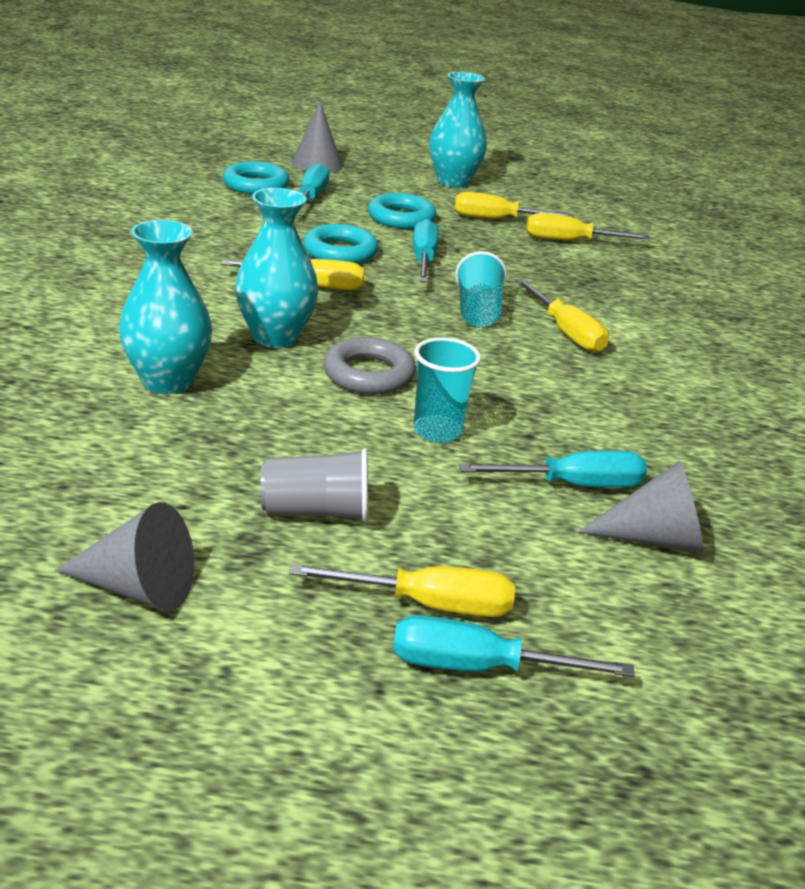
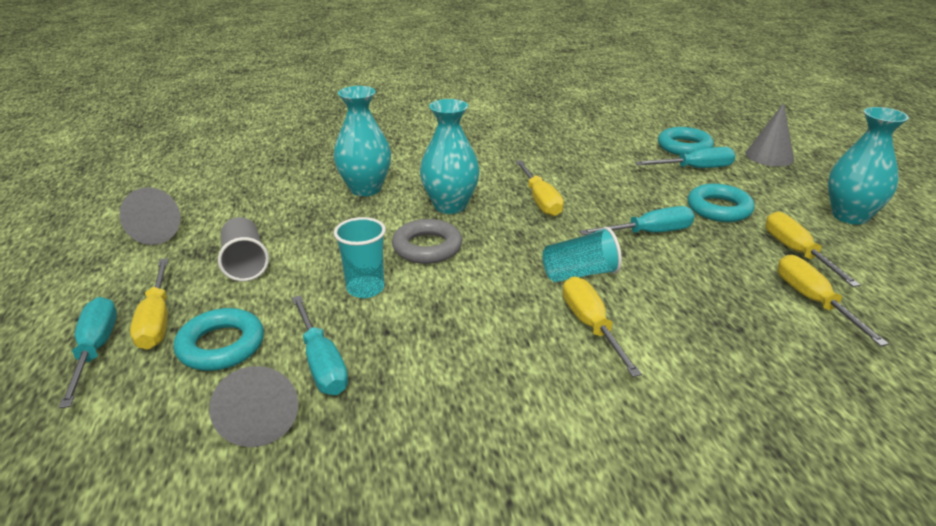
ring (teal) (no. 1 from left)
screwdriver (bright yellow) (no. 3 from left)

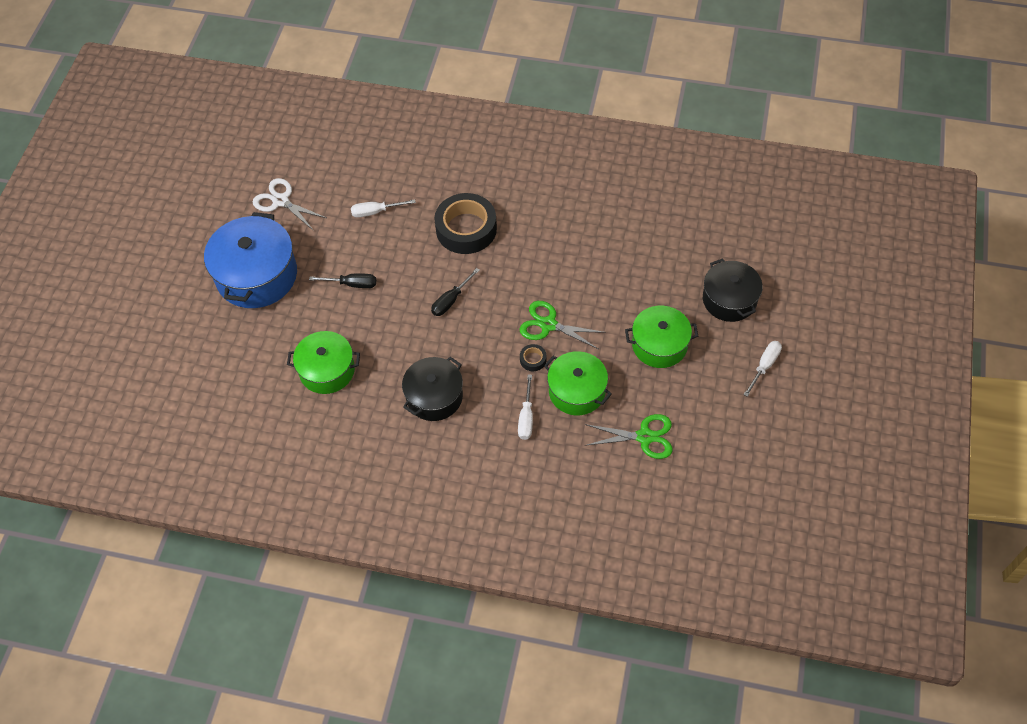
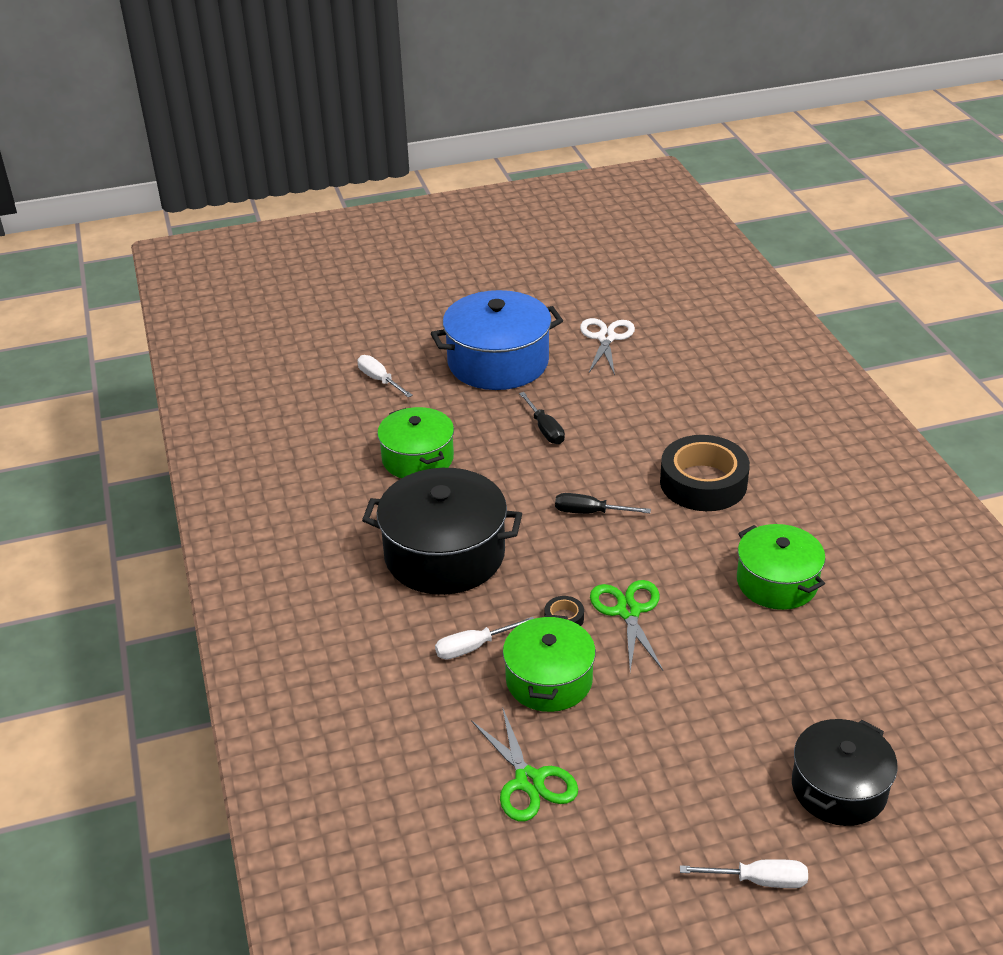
screwdriver (snow-white) (no. 1 from left)
stockpot (black) (no. 1 from left)
stockpot (green) (no. 3 from left)

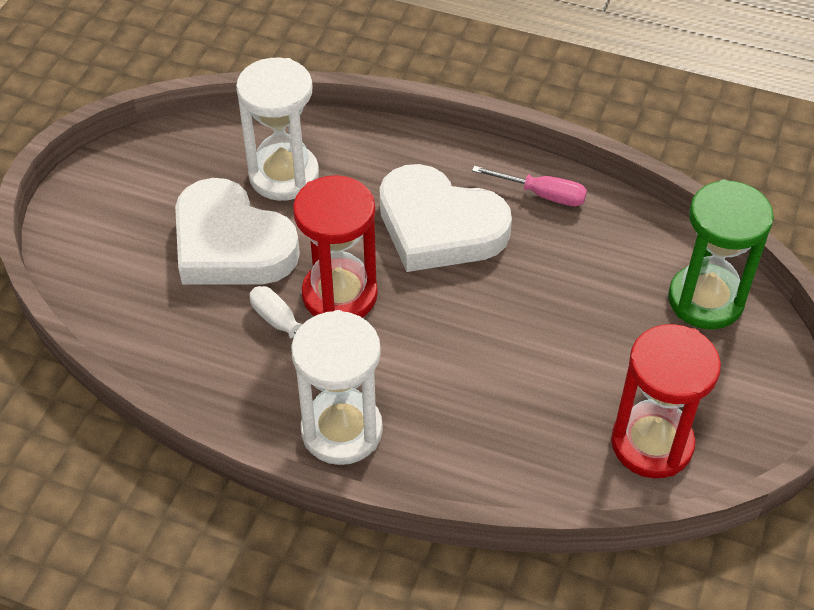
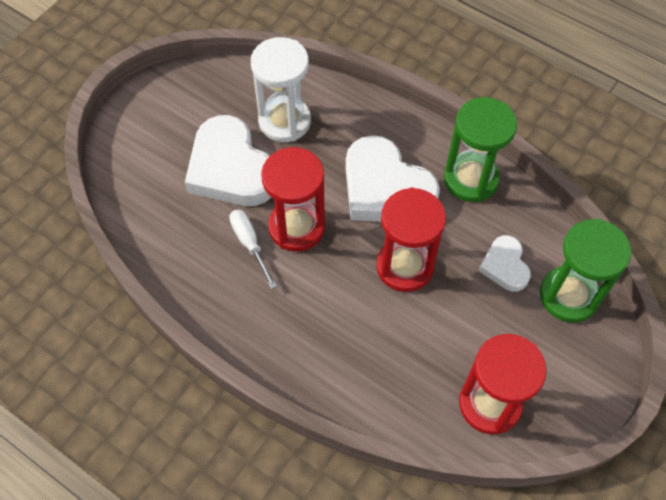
sandglass (snow-white) (no. 2 from left in the first image)
sandglass (green) (no. 1 from left)
sandglass (crimson) (no. 2 from left)
heart (snow-white) (no. 3 from left)

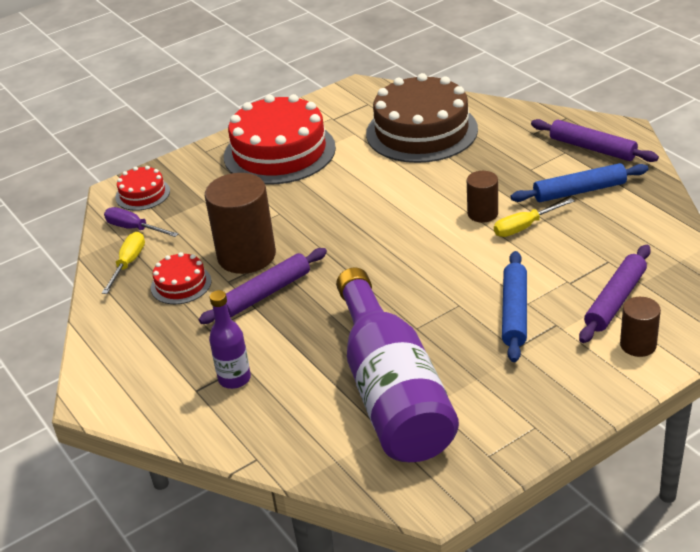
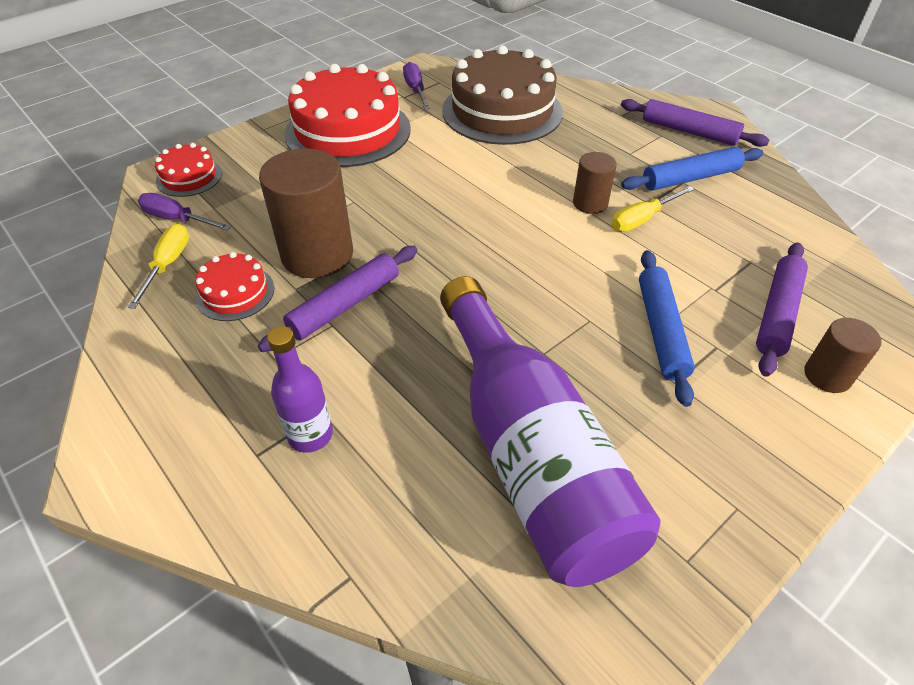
screwdriver (violet) (no. 2 from left)

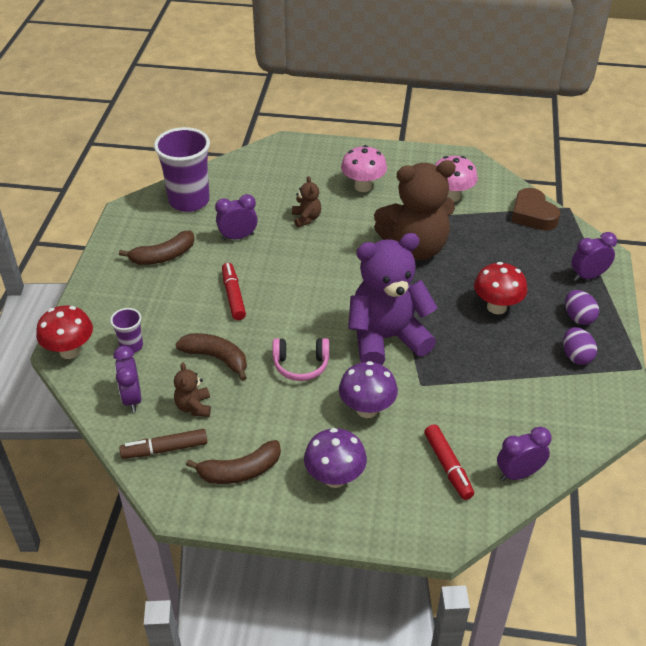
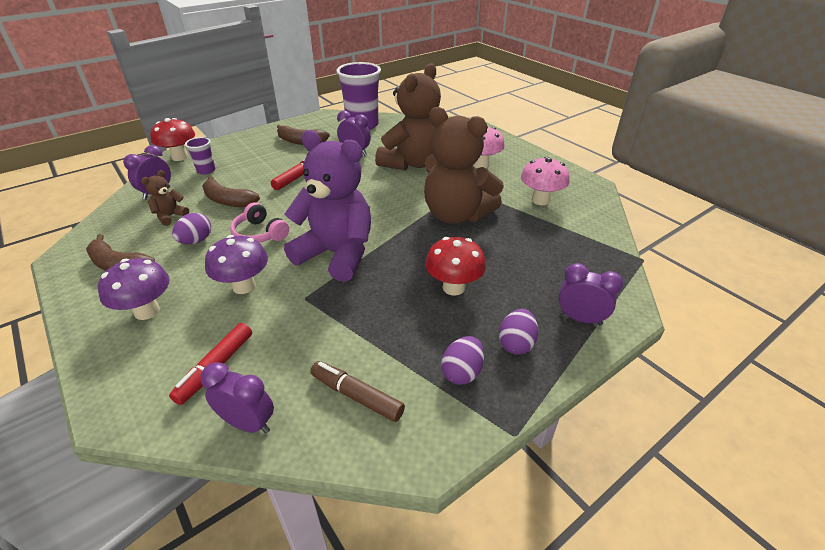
marker (brown)
toy banana (brown) (no. 2 from left)
teddy bear (brown) (no. 2 from left)
heart (brown)
egg shape (violet) (no. 1 from left)

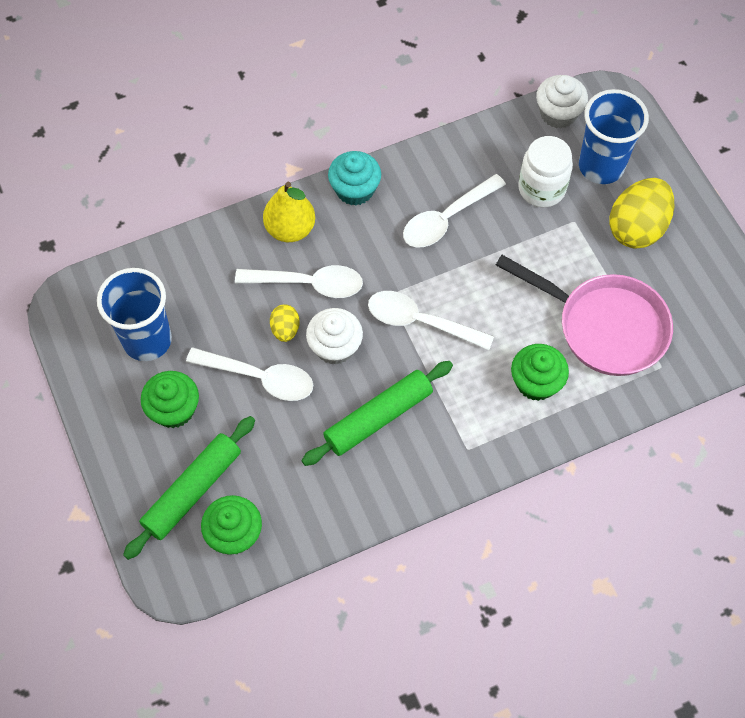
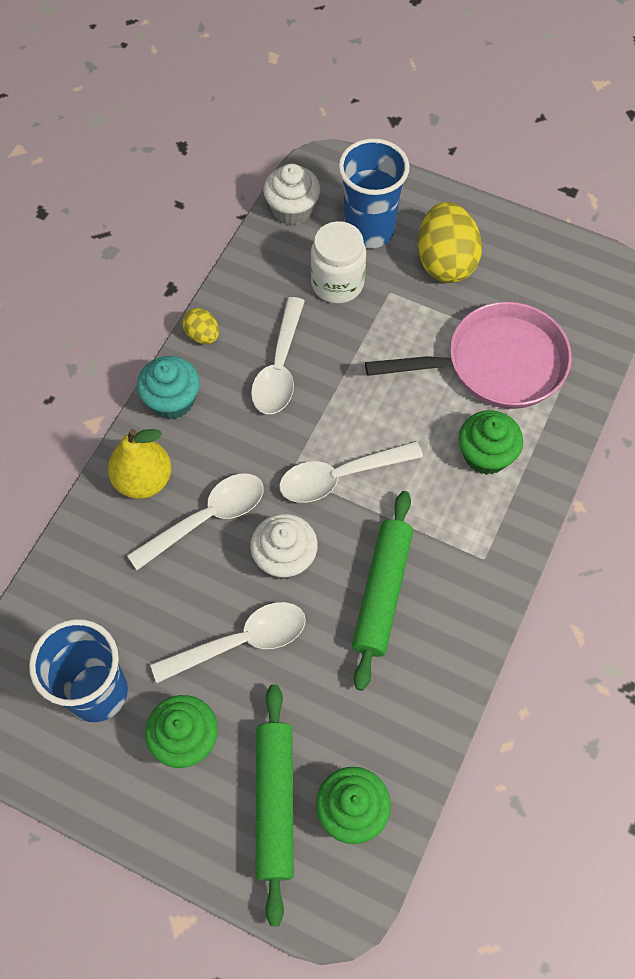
egg shape (bright yellow) (no. 1 from left)

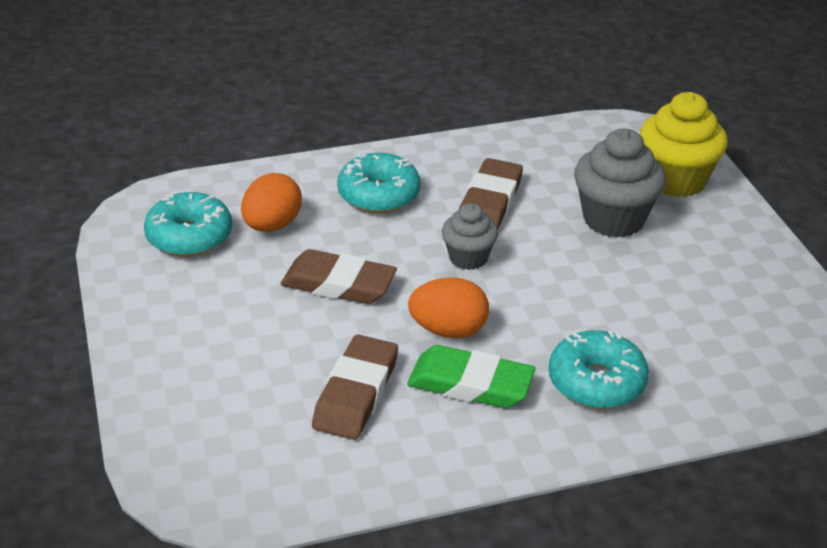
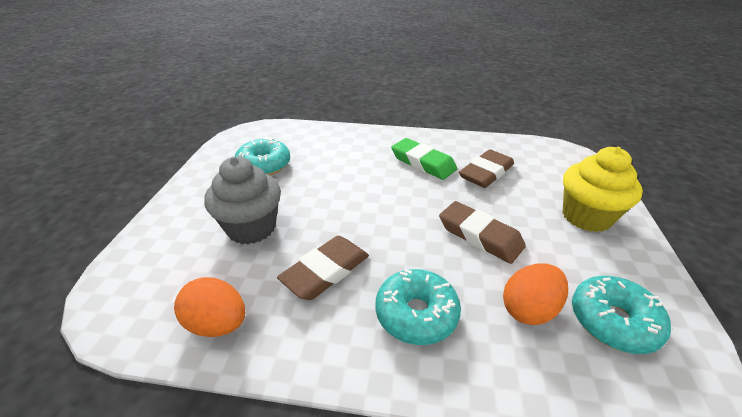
egg shape (bright orange) (no. 1 from left)
muffin (grey) (no. 1 from left in the first image)
glazed donut (teal) (no. 1 from left)
muffin (bright yellow)

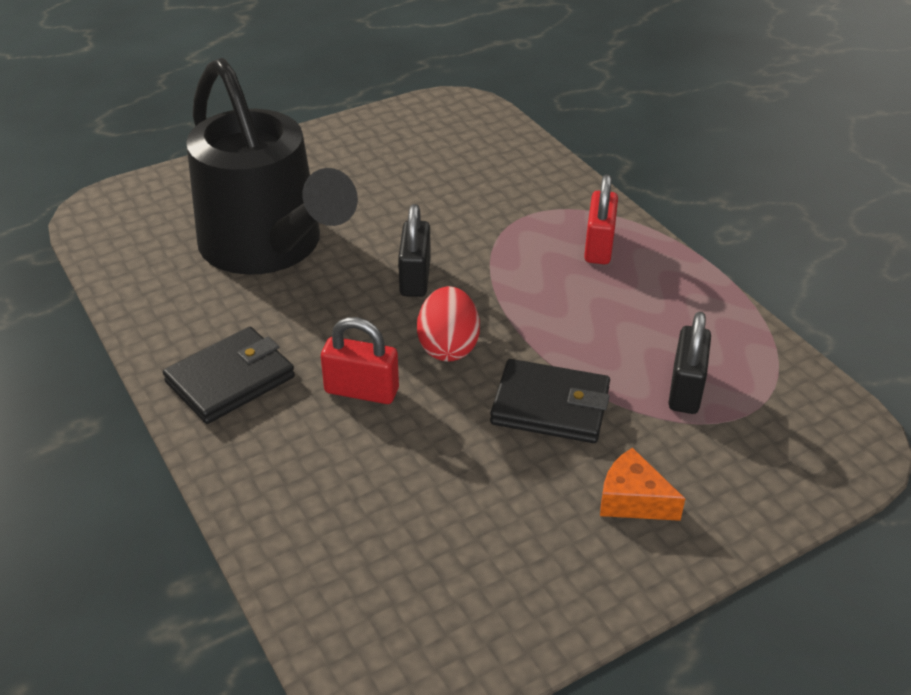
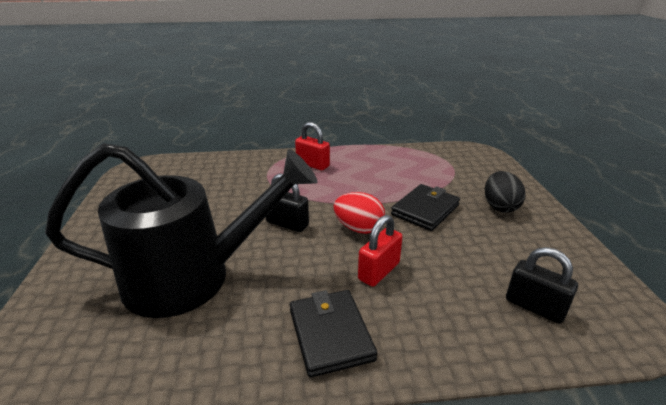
egg shape (black)
padlock (black) (no. 2 from left)

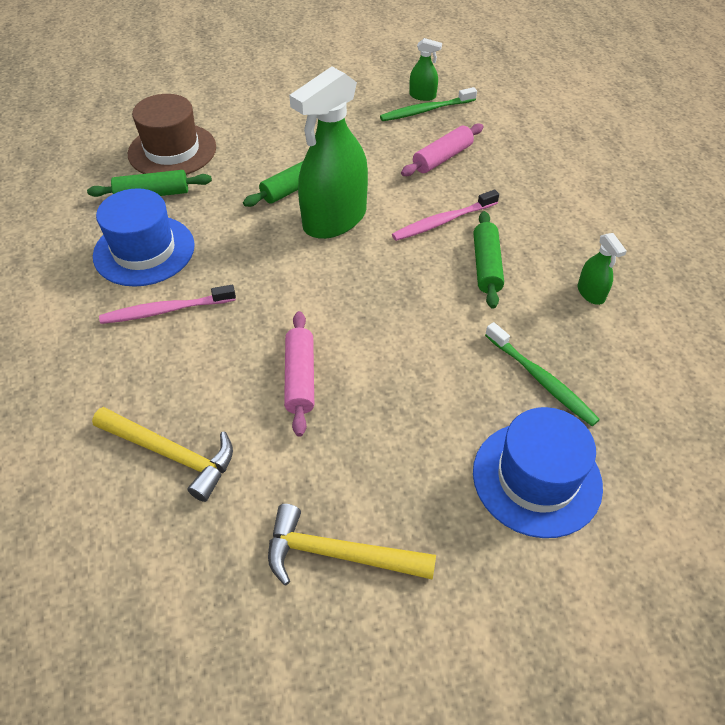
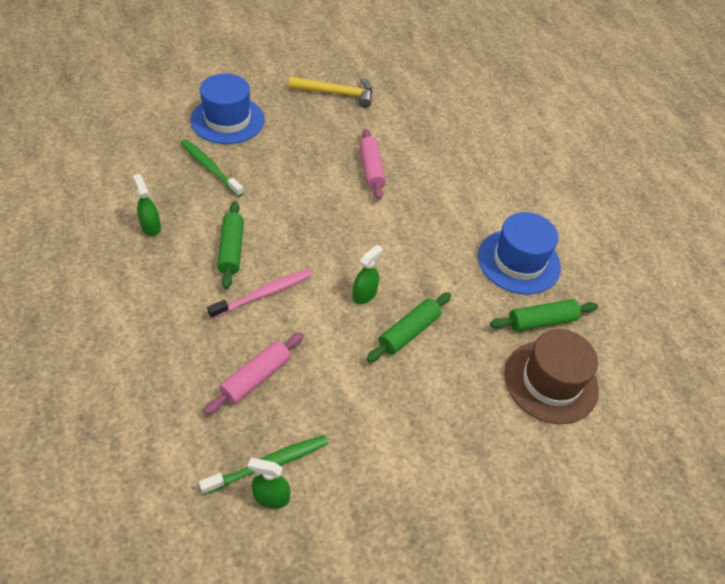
hammer (bright yellow) (no. 1 from left in the first image)
tooth brush (rose-pink) (no. 1 from left in the first image)
sprayer (green) (no. 3 from left)

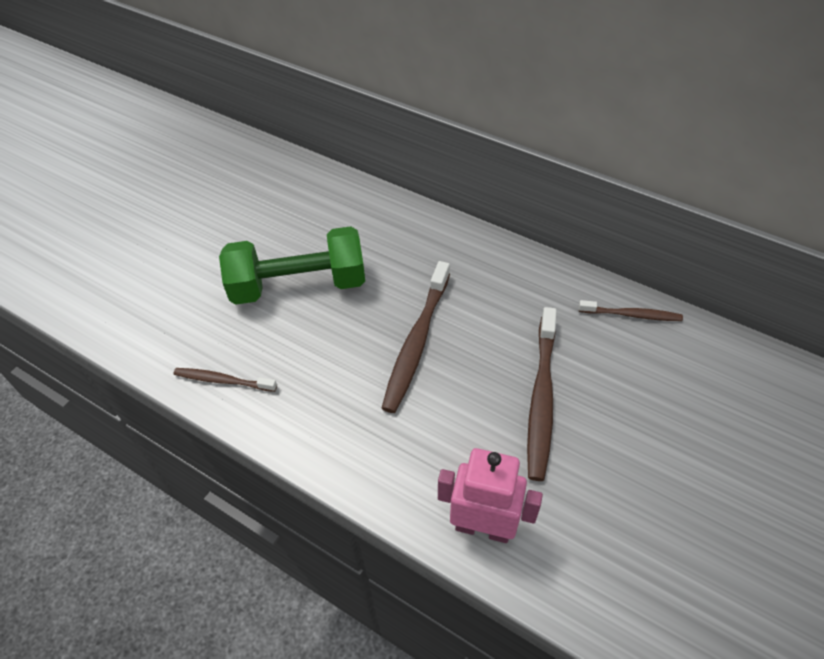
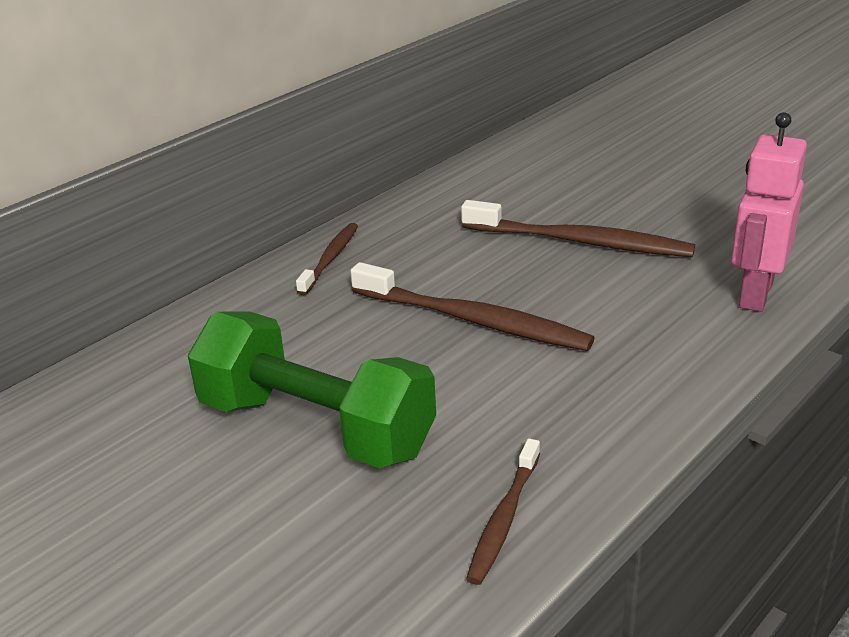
free weight (green)
tooth brush (brown) (no. 1 from left)

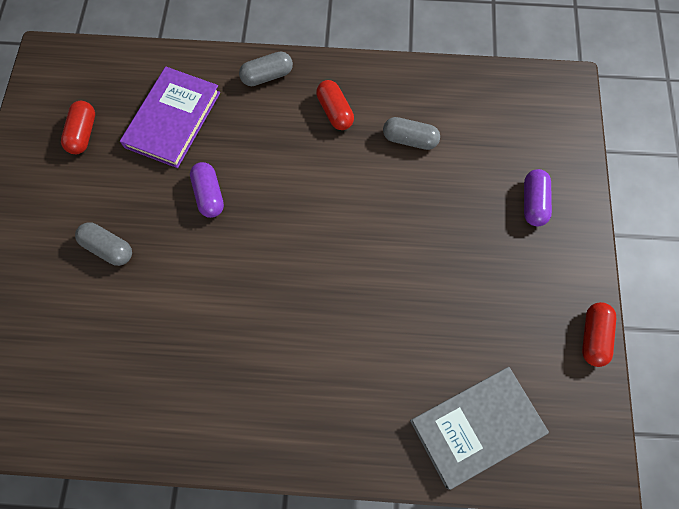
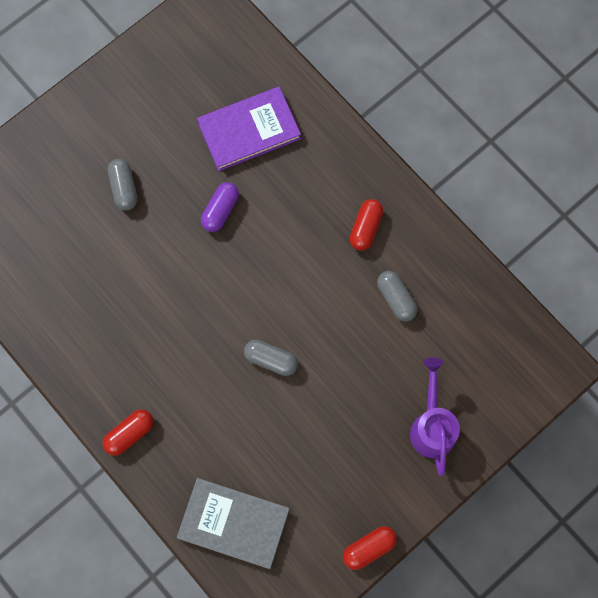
pill shape (crimson) (no. 1 from left)
pill shape (grey) (no. 2 from left)
sprinkling can (violet)

